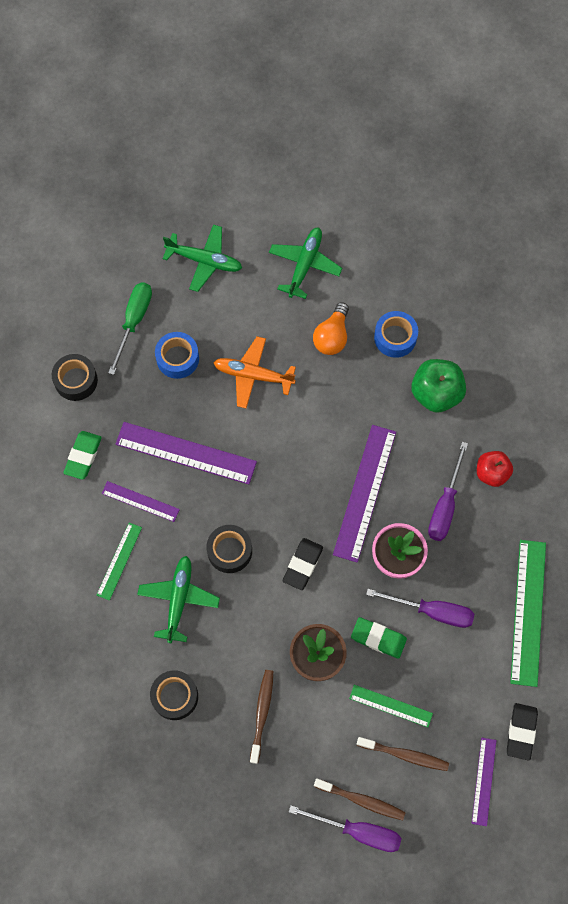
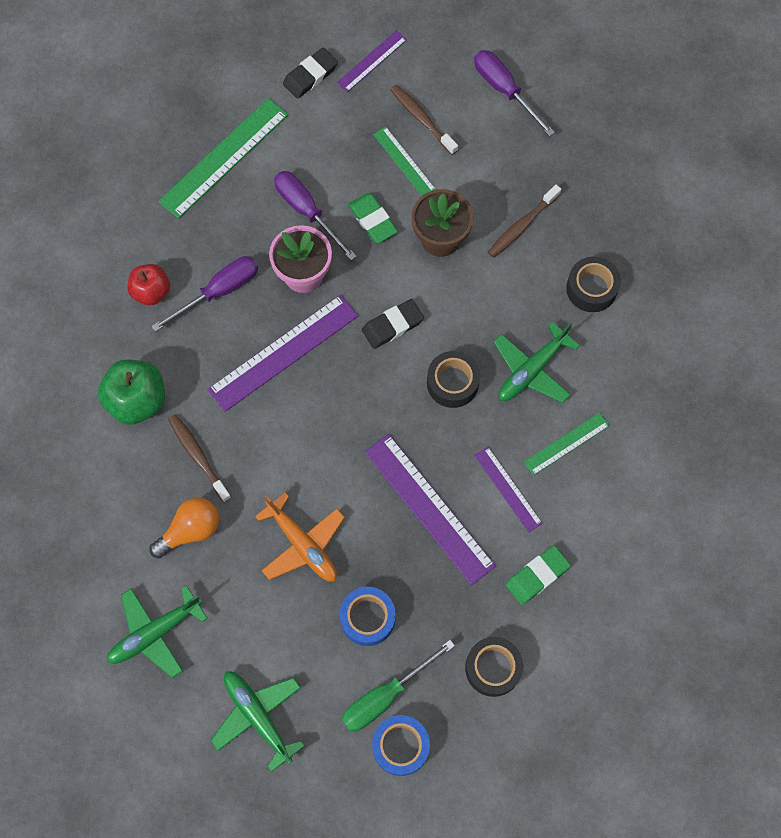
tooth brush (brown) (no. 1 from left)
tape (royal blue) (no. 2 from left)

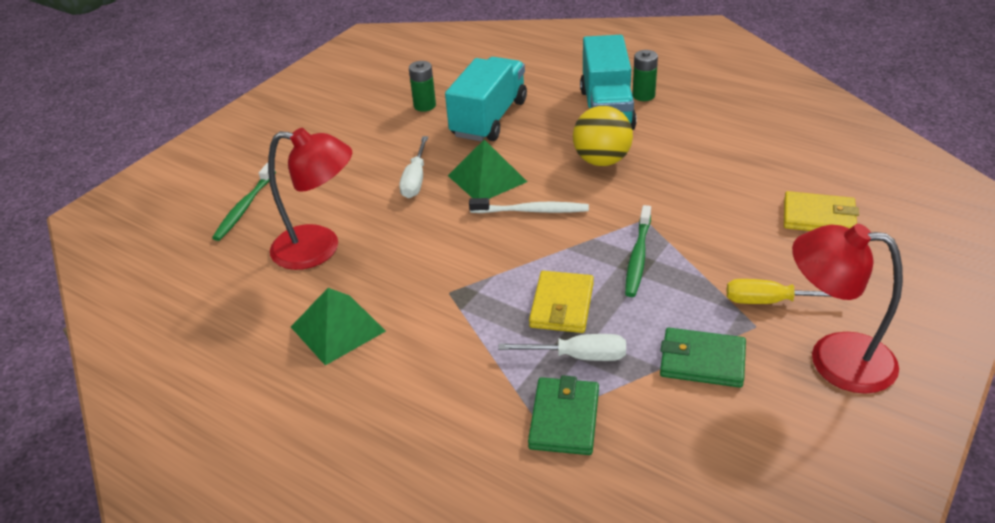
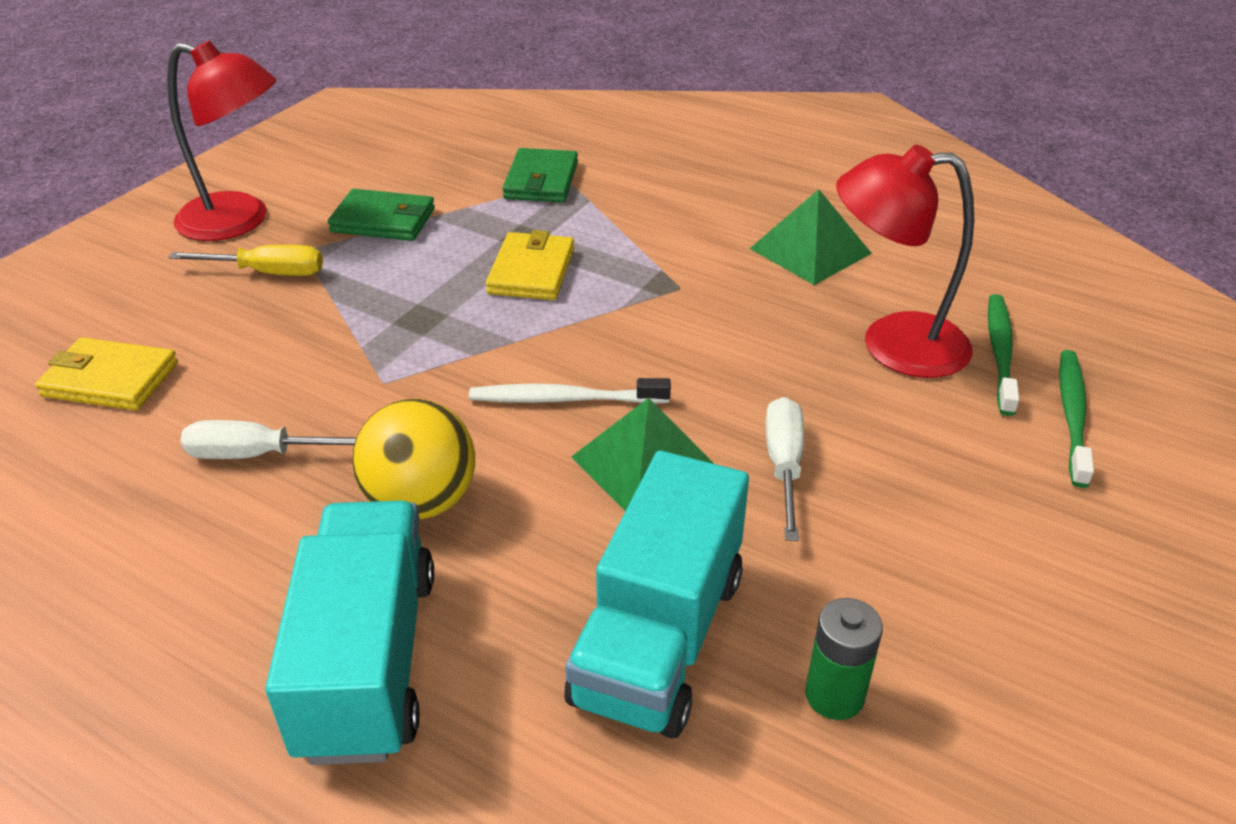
screwdriver (snow-white) (no. 1 from left)
tooth brush (green) (no. 1 from left)
power cell (green) (no. 2 from left in the first image)

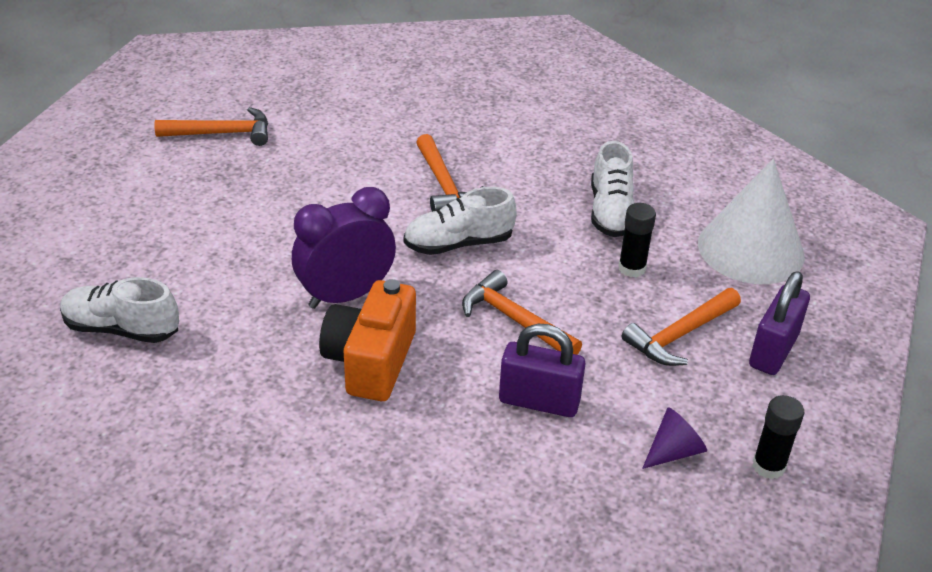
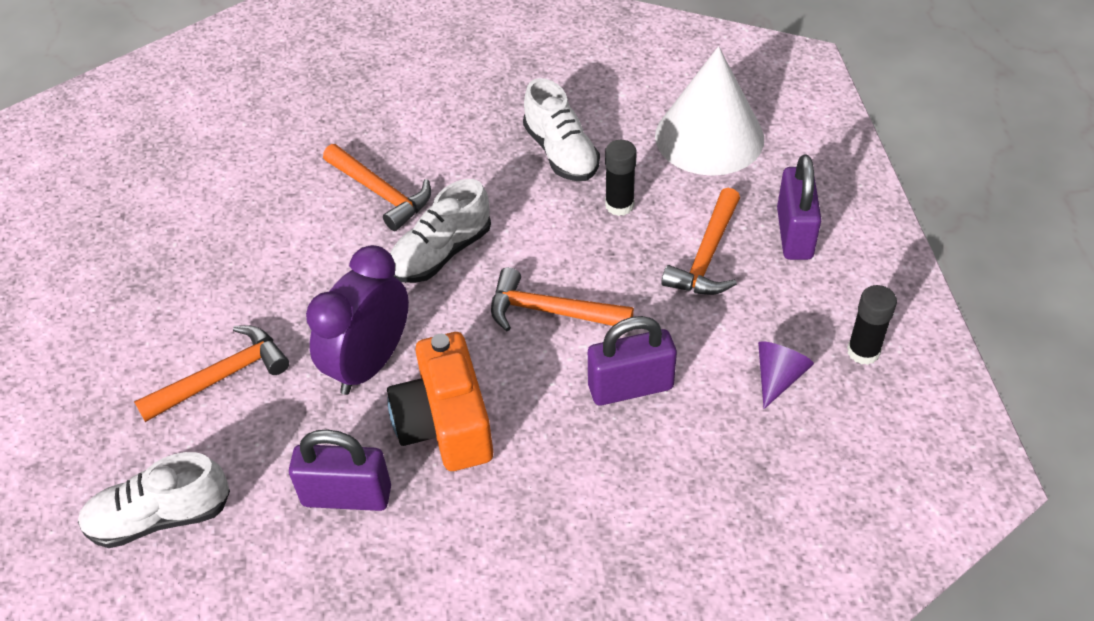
hammer (bright orange) (no. 1 from left)
padlock (violet) (no. 1 from left)

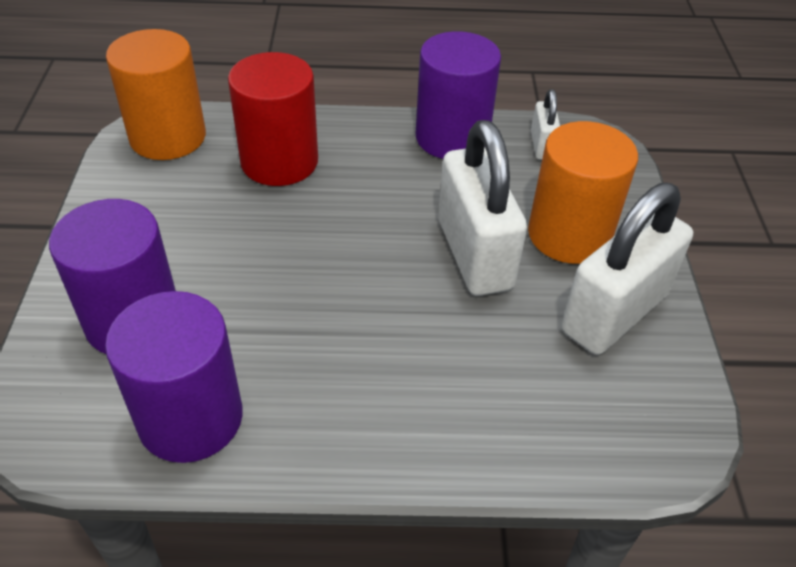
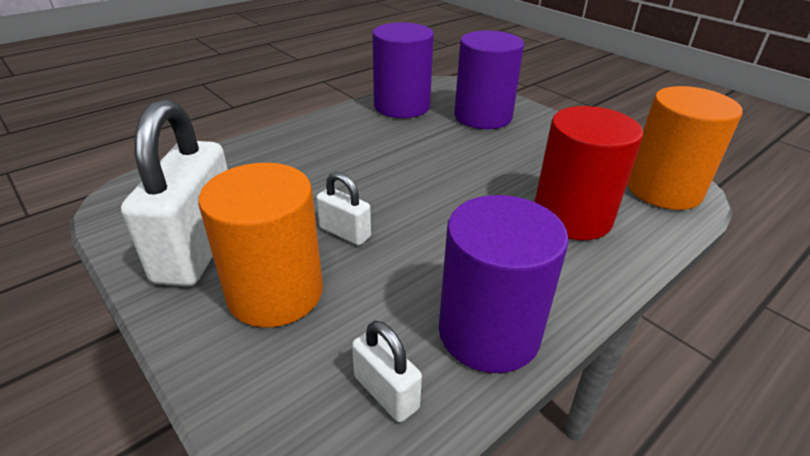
padlock (snow-white) (no. 2 from left)

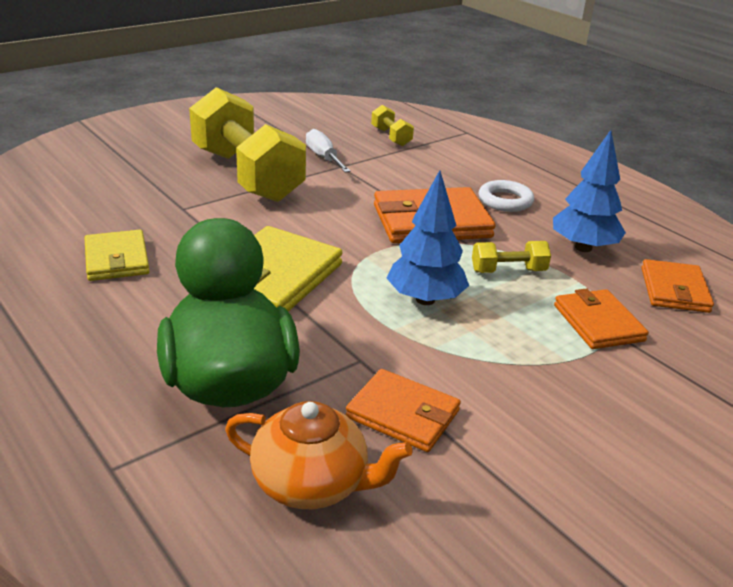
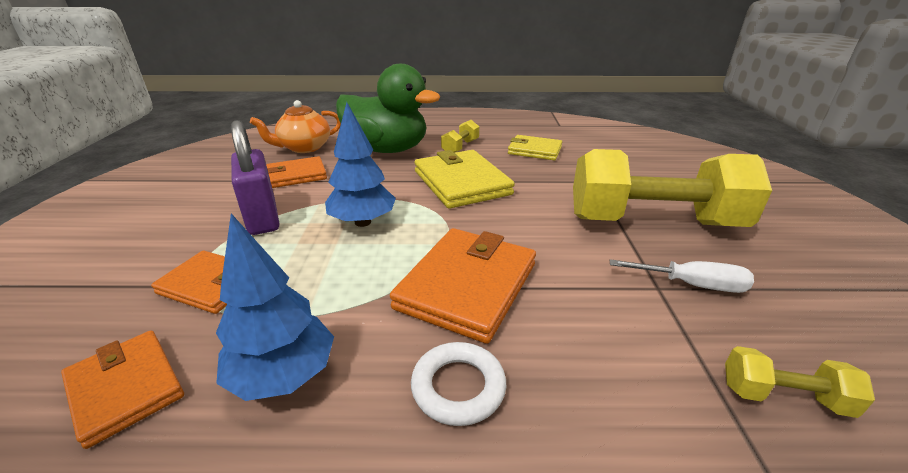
free weight (bright yellow) (no. 1 from left)
padlock (violet)

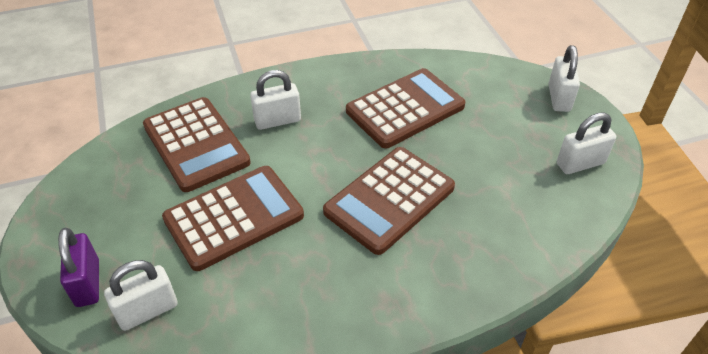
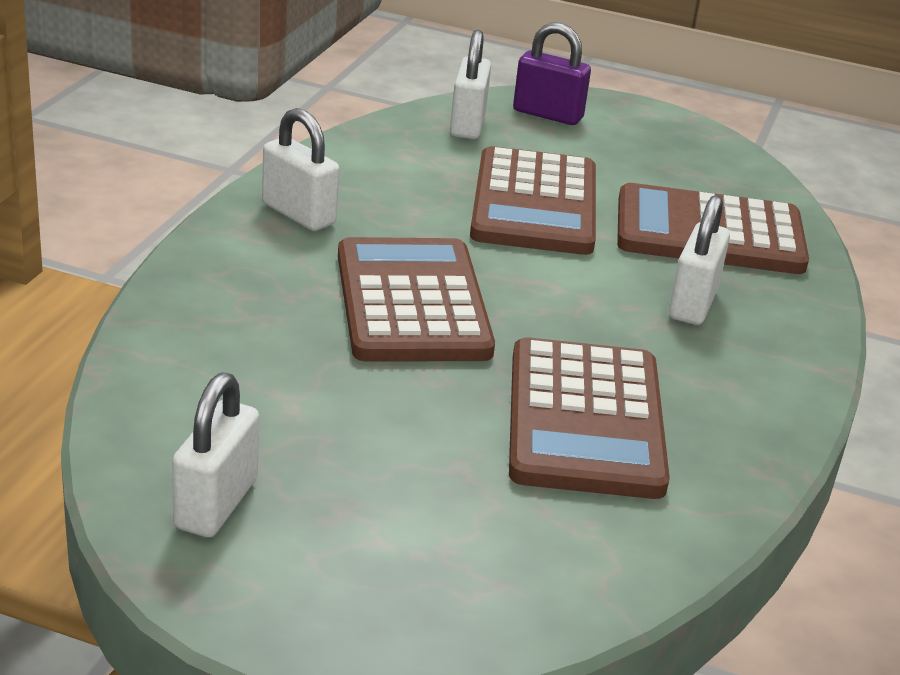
padlock (snow-white) (no. 2 from left)

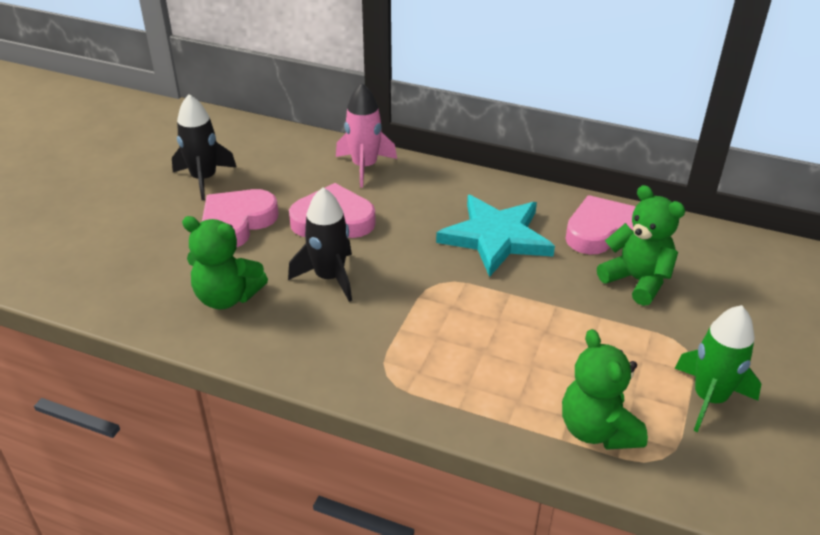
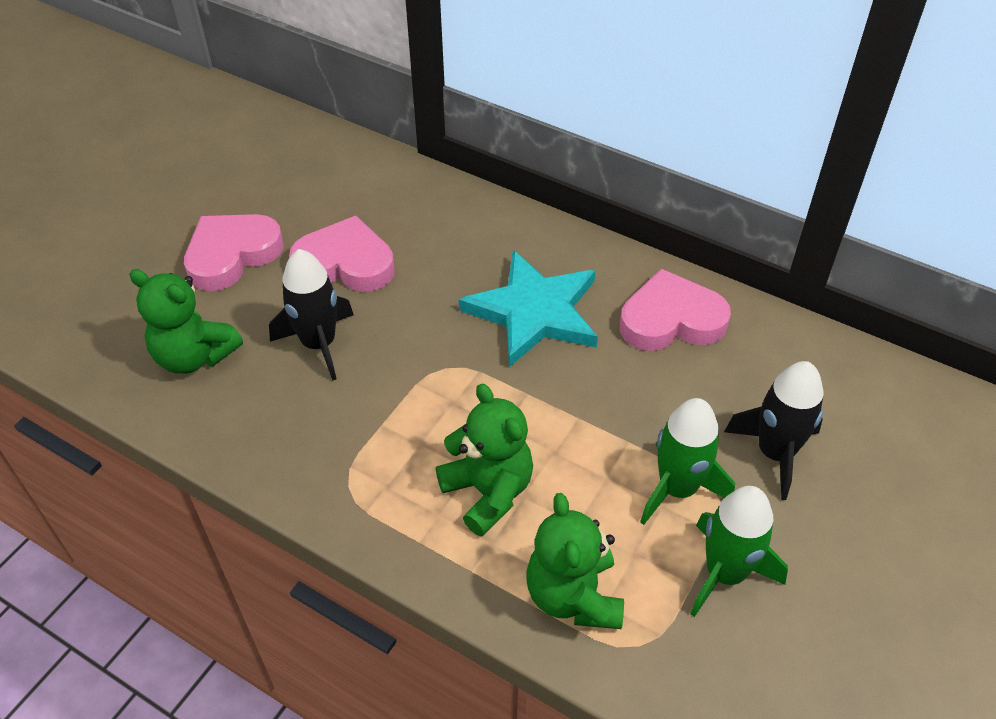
rocket (black) (no. 2 from left)
rocket (rose-pink)
teddy bear (green) (no. 2 from left)
rocket (green) (no. 1 from left)

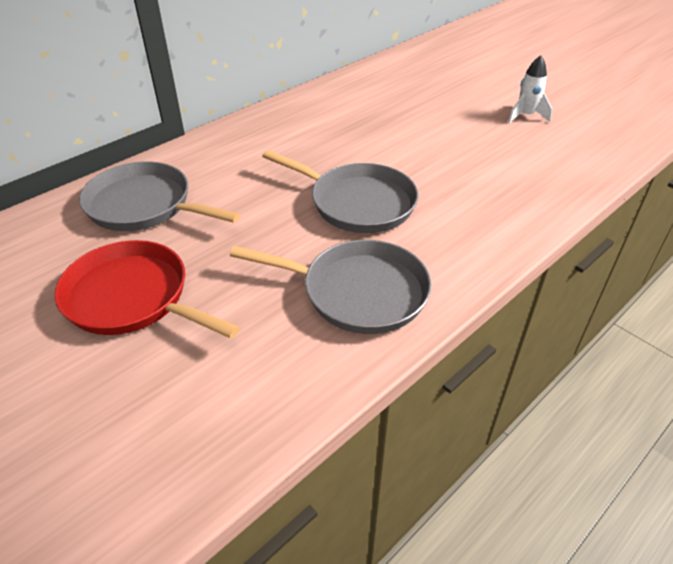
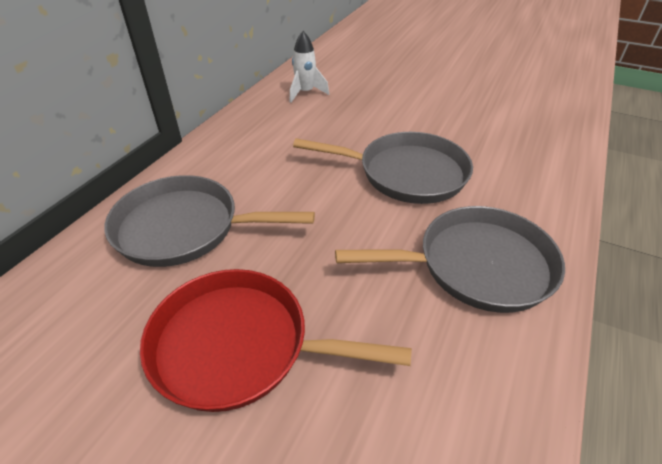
rocket (snow-white)

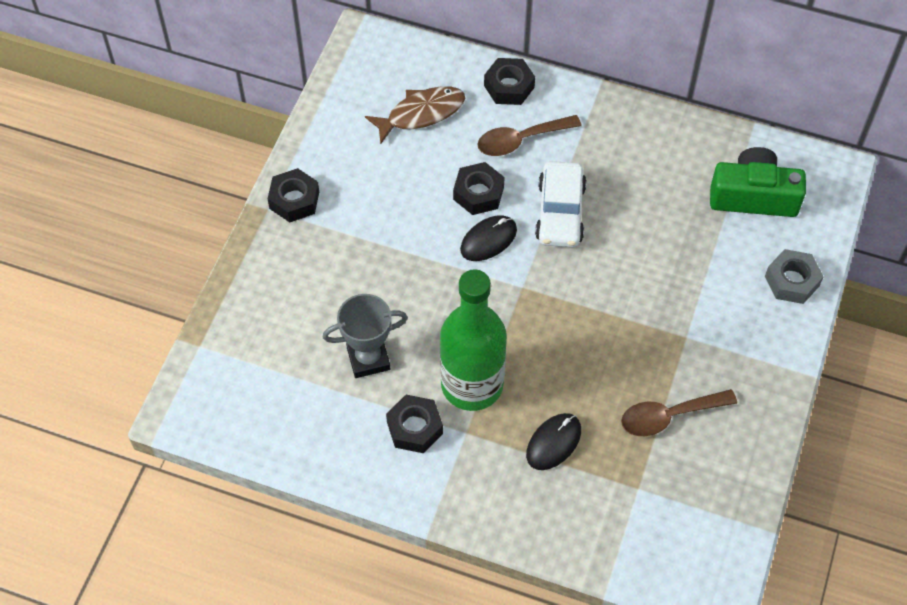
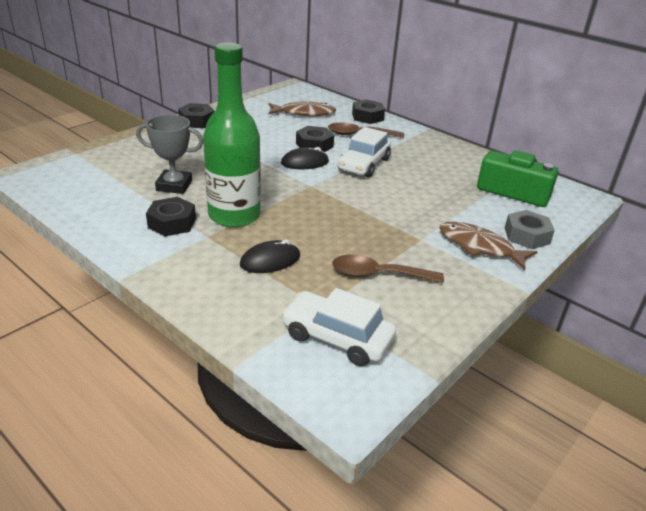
car (snow-white) (no. 1 from left)
fish figure (brown) (no. 2 from left)

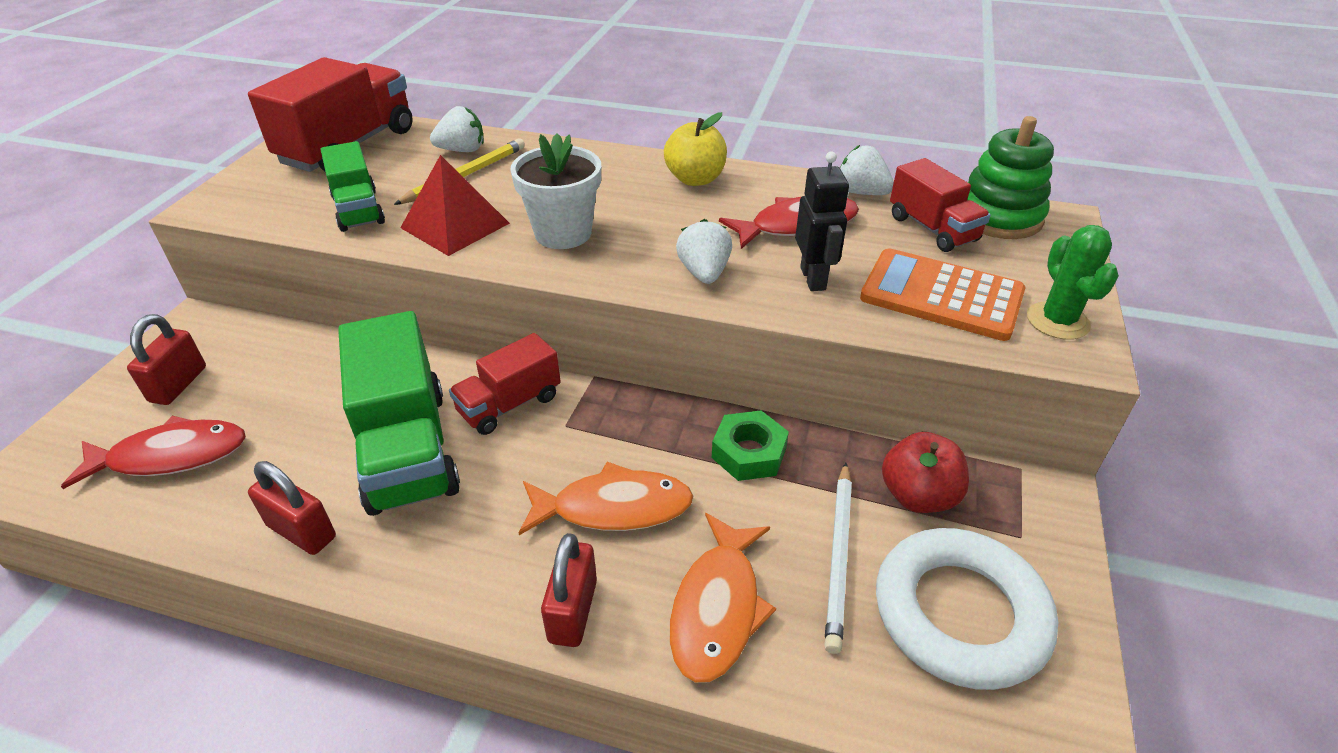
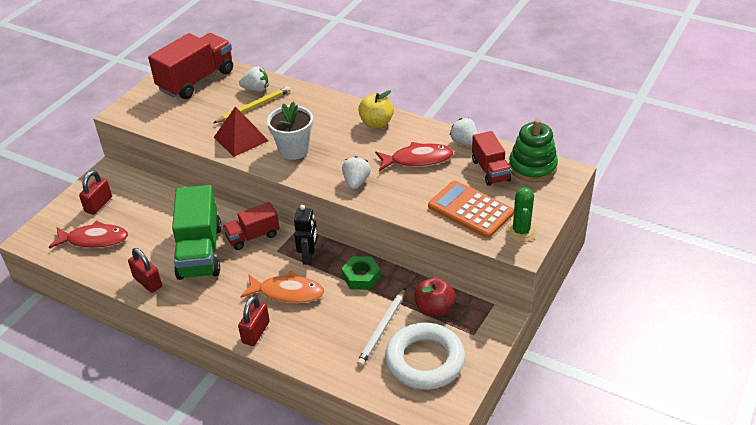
truck (green) (no. 1 from left in the first image)
fish figure (bright orange) (no. 2 from left in the first image)
robot (black)

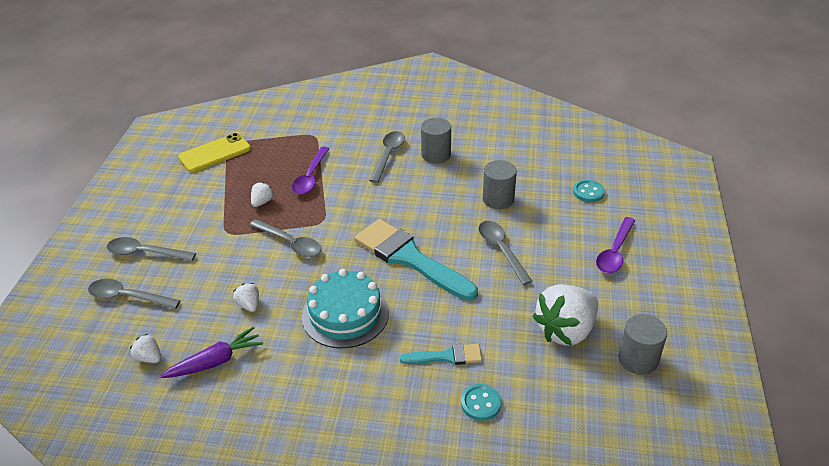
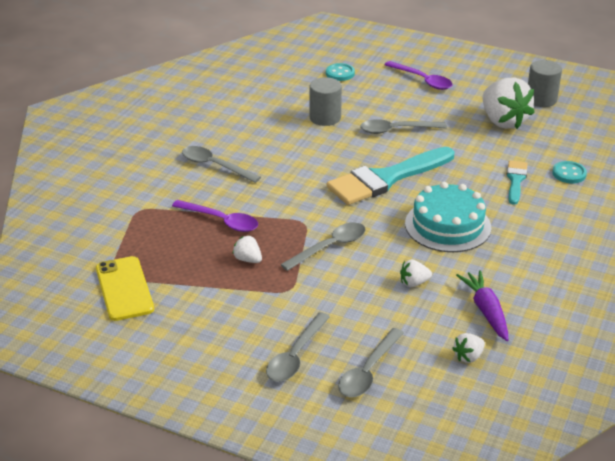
cylinder (grey) (no. 1 from left in the first image)

